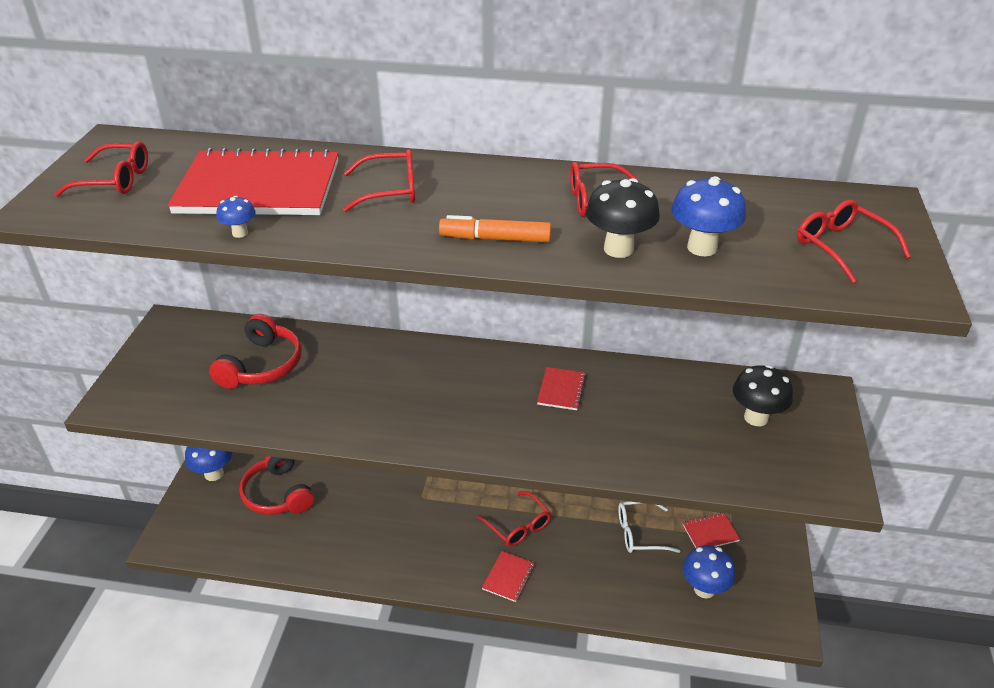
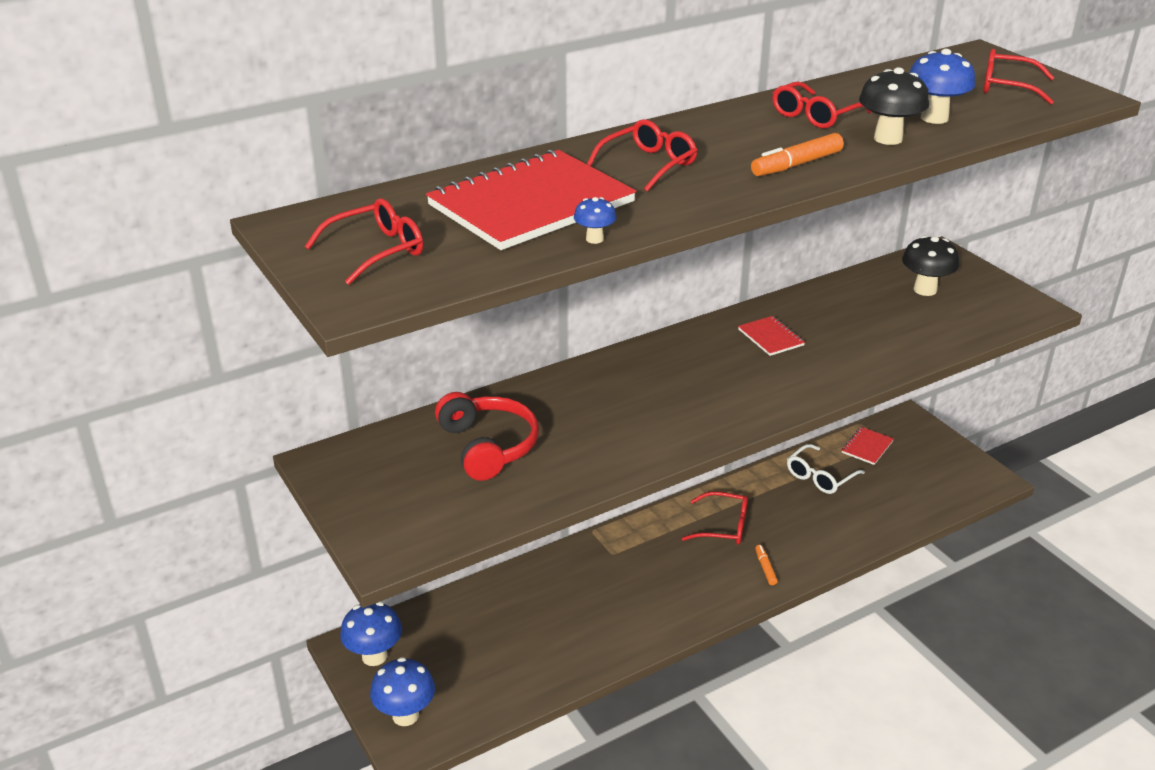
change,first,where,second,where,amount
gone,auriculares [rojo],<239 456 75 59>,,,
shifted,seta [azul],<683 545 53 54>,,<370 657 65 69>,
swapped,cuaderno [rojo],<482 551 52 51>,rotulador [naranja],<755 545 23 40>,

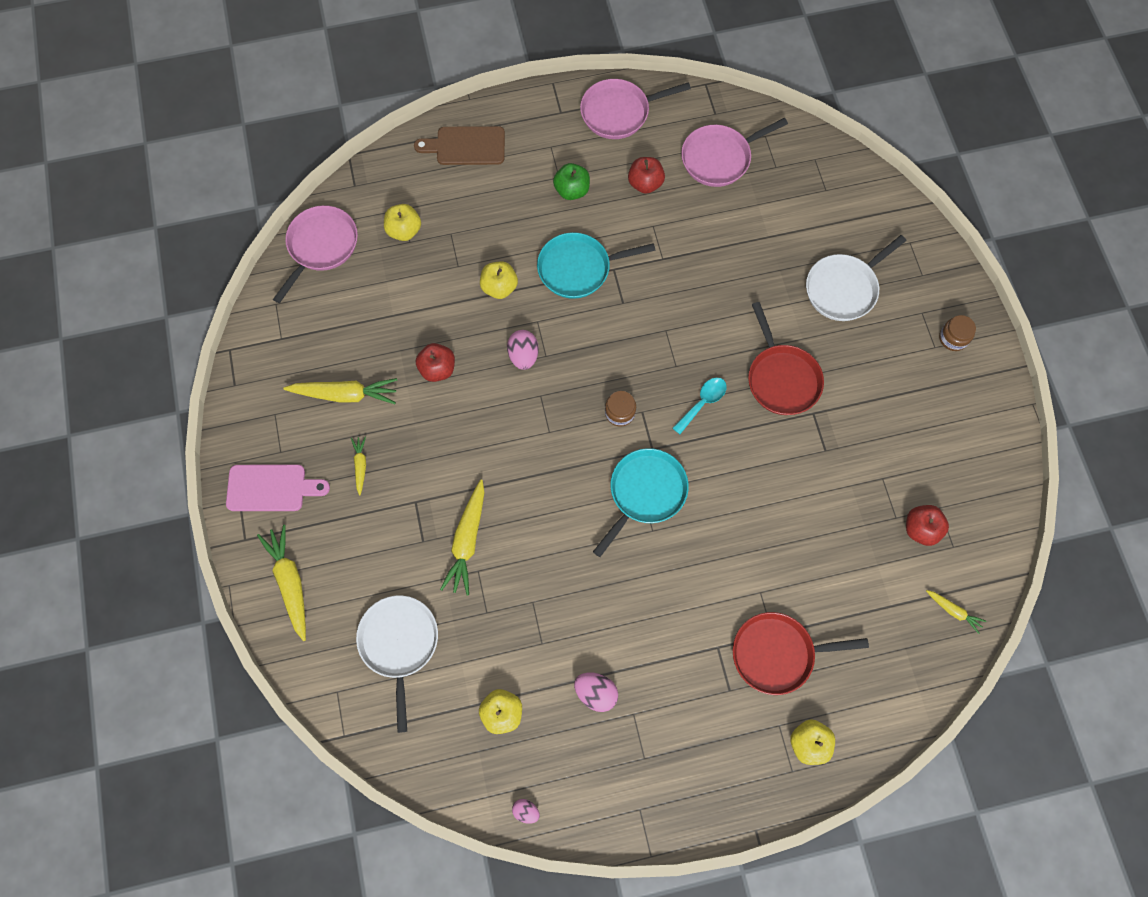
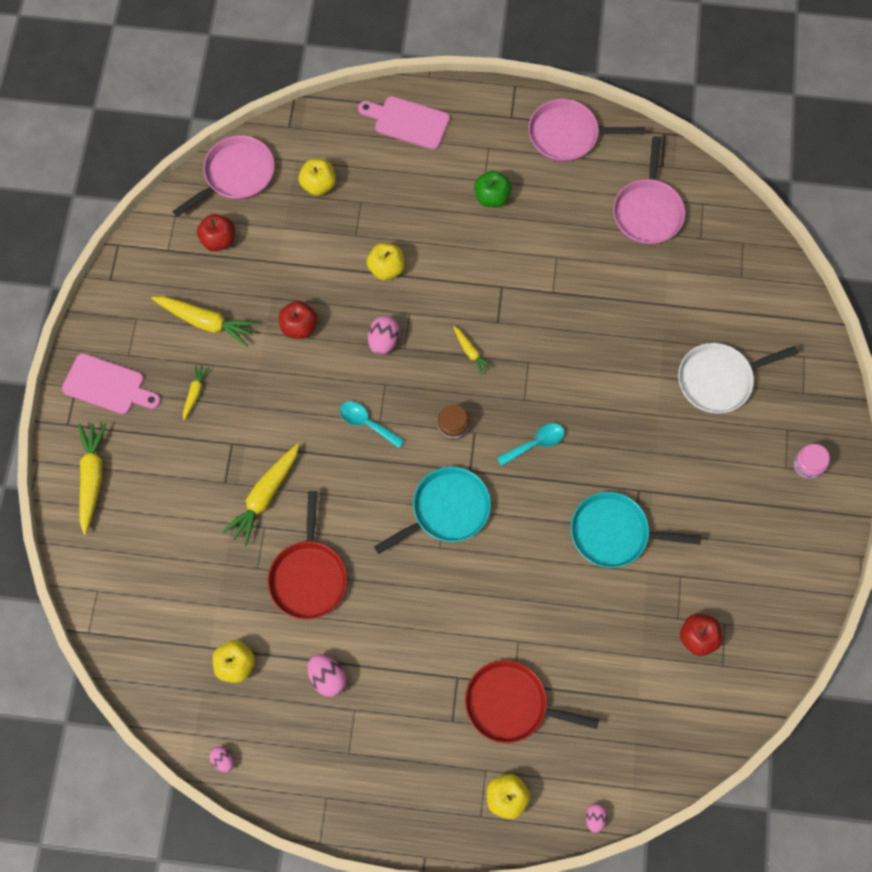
change,first,where,second,where,amount
gone,sartén [blanco],<356 595 82 138>,,,
new,,,cuchara [turquesa],<340 401 64 47>,
new,,,huevo [rosa],<586 804 21 29>,
shifted,sartén [turquesa],<537 232 118 67>,,<571 492 130 76>,
shifted,manzana [rojo],<628 157 37 37>,,<197 214 38 37>,
shifted,sartén [rojo],<748 302 76 113>,,<268 491 79 129>,
shifted,zanahoria [amarillo],<926 590 60 44>,,<453 326 40 49>,
repainted,tabla de cortar [marrón],<414 126 91 39>,tabla de cortar [rosa],<358 96 92 54>,
repainted,tarro [marrón],<939 315 37 36>,tarro [rosa],<793 444 37 35>,
rotated,sartén [rosa],<681 118 107 69>,,<613 136 72 109>,75 degrees counterclockwise

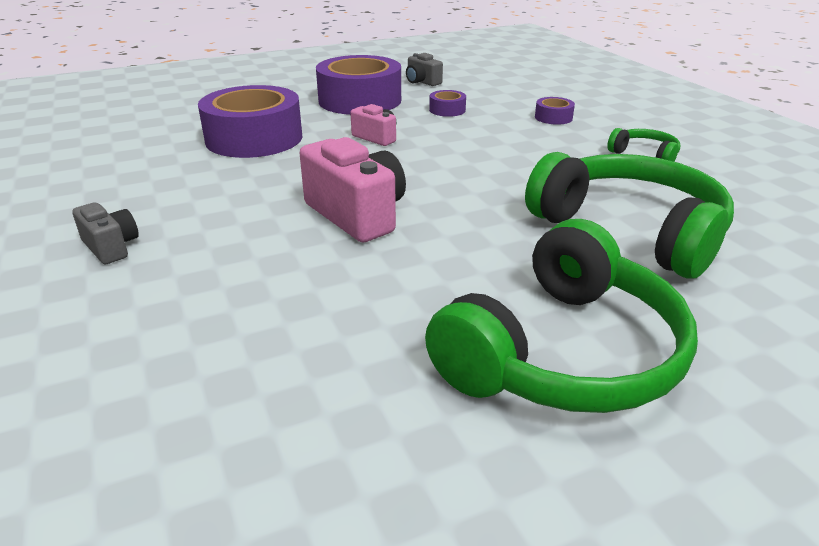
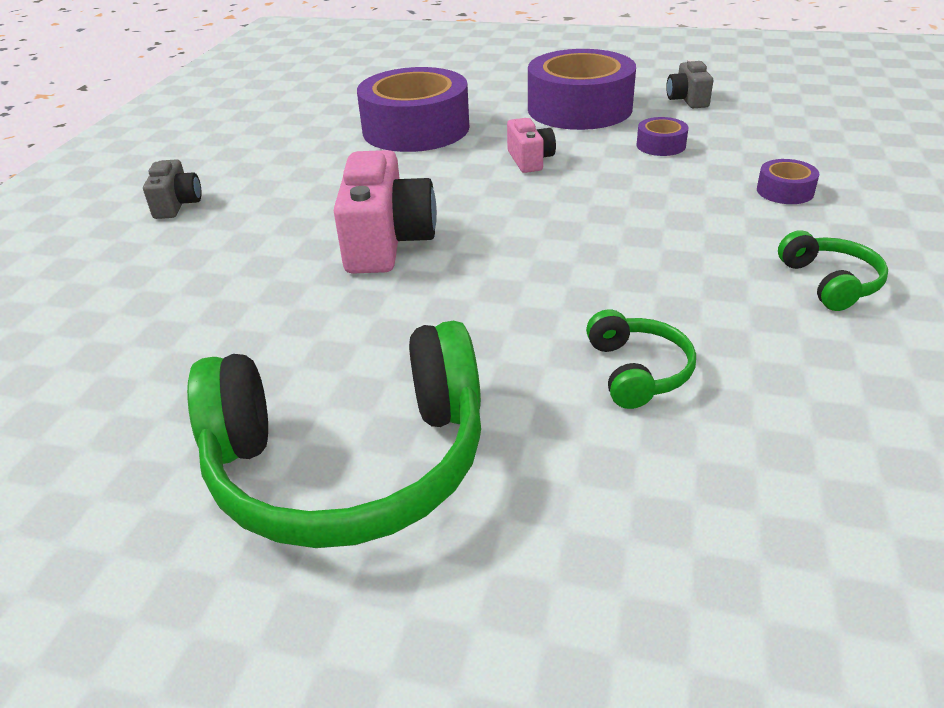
change,first,where,second,where,amount
scaled,auriculares [verde],<525 152 209 127>,,<586 310 110 99>,x0.45

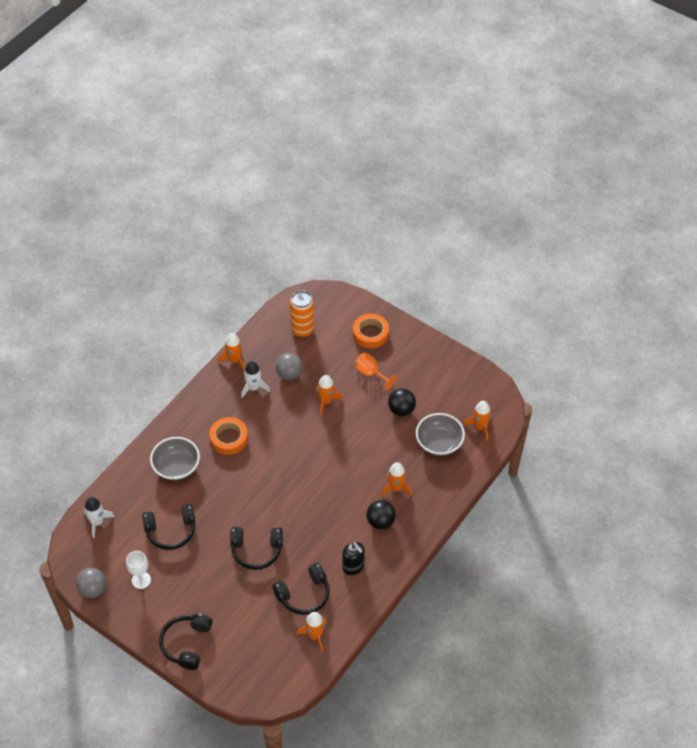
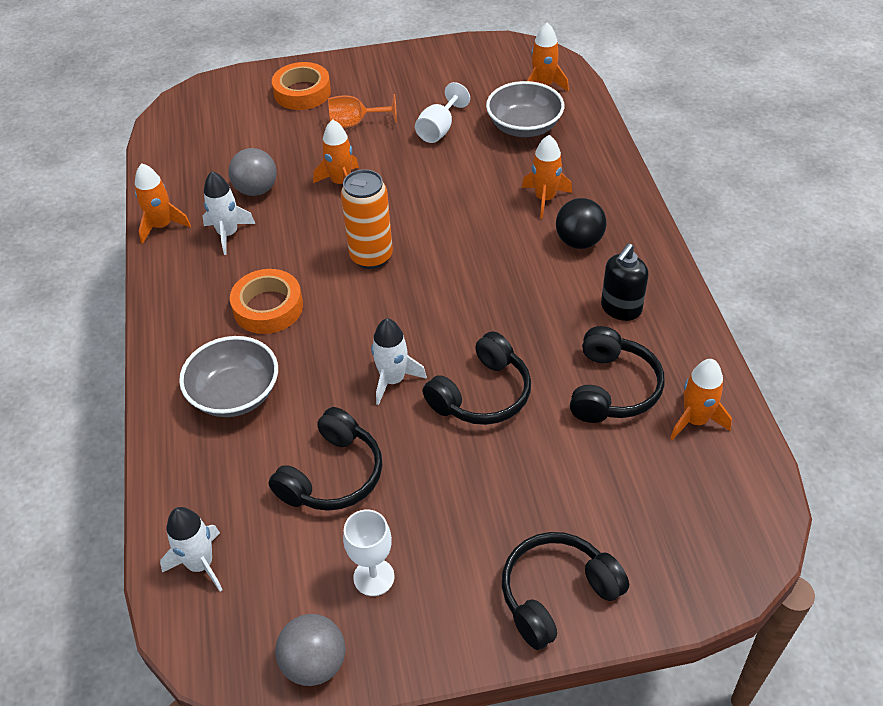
change,first,where,second,where,amount
new,,,cohete [blanco],<371 318 56 87>,
shifted,lata [naranja],<290 290 25 48>,,<341 169 52 100>,
swapped,pelota [negro],<388 388 28 28>,copa [blanco],<415 82 55 61>,
rotated,auriculares [negro],<159 614 54 56>,,<502 532 127 118>,90 degrees clockwise
rotated,dispensador de jabón [negro],<342 542 23 33>,,<601 243 47 78>,120 degrees clockwise

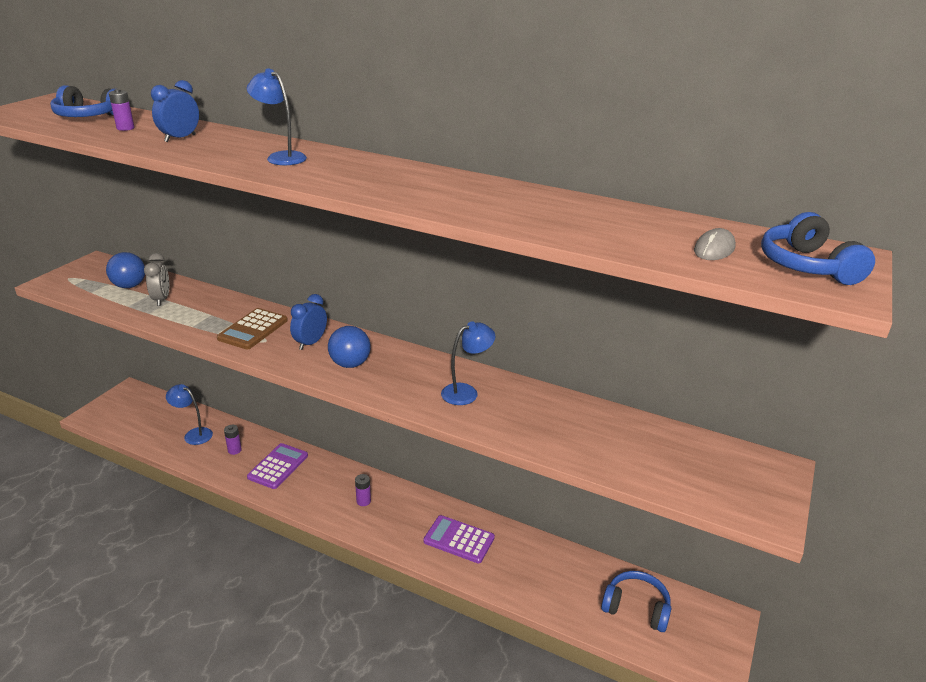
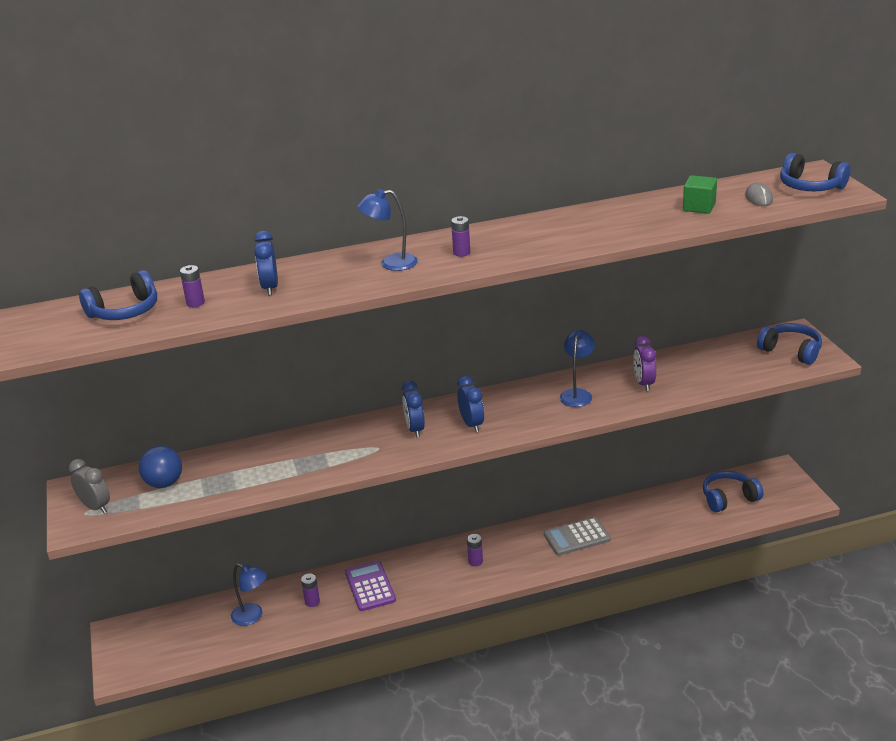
change,first,where,second,where,amount
gone,calculadora [marrón],<217 308 71 41>,,,
new,,,pila [morado],<451 216 19 41>,
new,,,despertador [morado],<633 336 23 55>,
new,,,cubo [verde],<683 175 34 39>,
new,,,auriculares [azul],<757 323 65 42>,
shifted,despertador [gris],<144 253 25 53>,,<69 459 41 55>,
swapped,pelota [azul],<328 326 43 42>,despertador [azul],<458 376 26 56>,
repainted,calculadora [morado],<423 515 72 48>,calculadora [gris],<544 517 67 39>,
rotated,lámpara [azul],<166 384 47 61>,,<231 563 36 63>,135 degrees counterclockwise

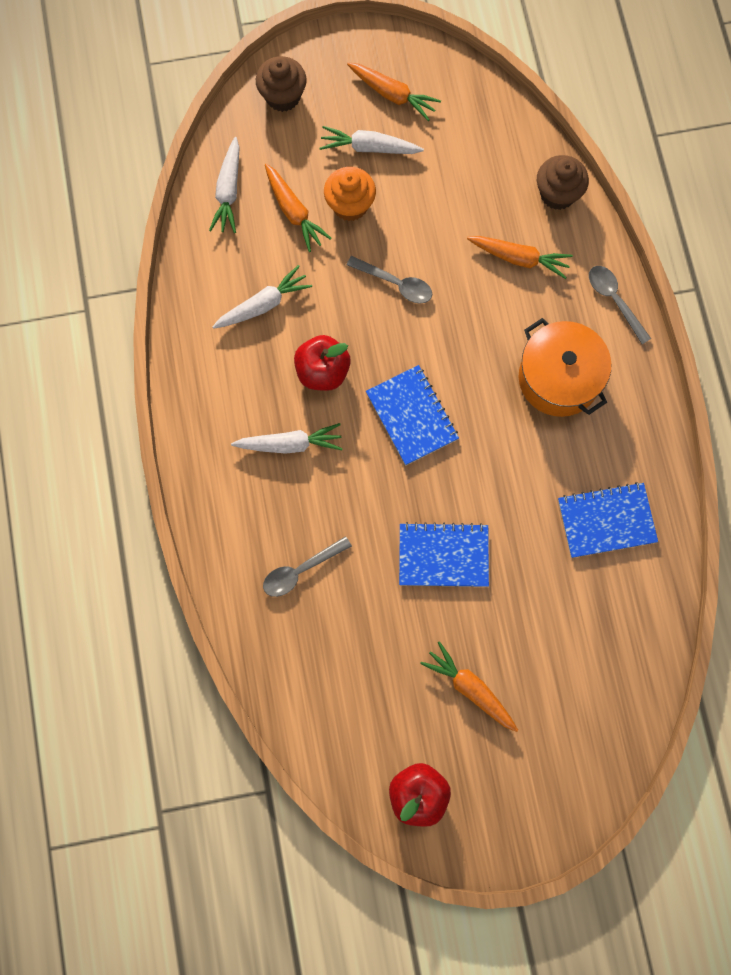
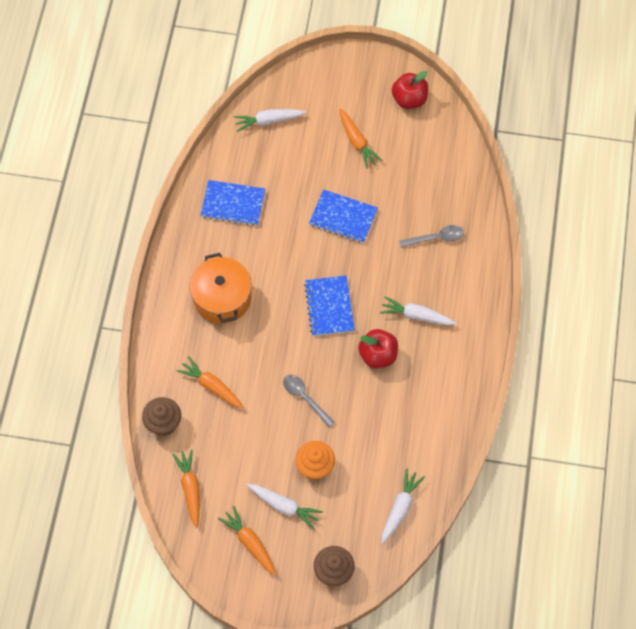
change,first,where,second,where,amount
gone,cuchara [gris],<589 266 62 78>,,,
shifted,zanahoria [blanco],<212 265 100 64>,,<233 109 73 23>,
shifted,zanahoria [naranja],<265 164 67 88>,,<172 449 28 79>,

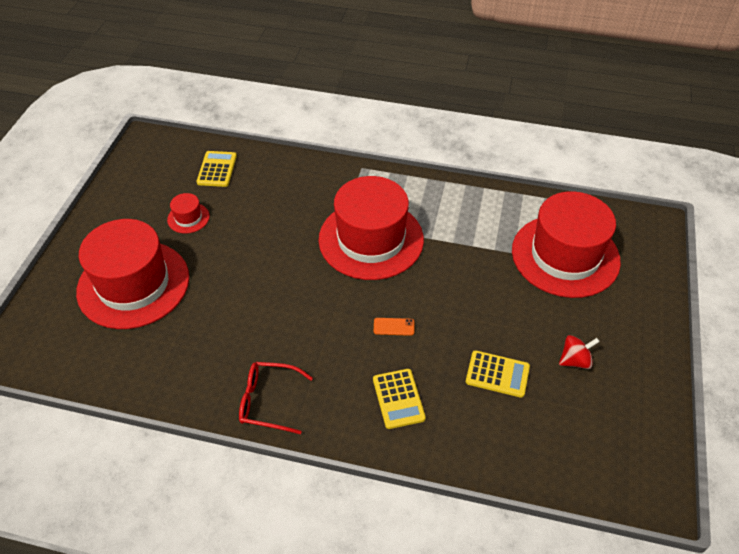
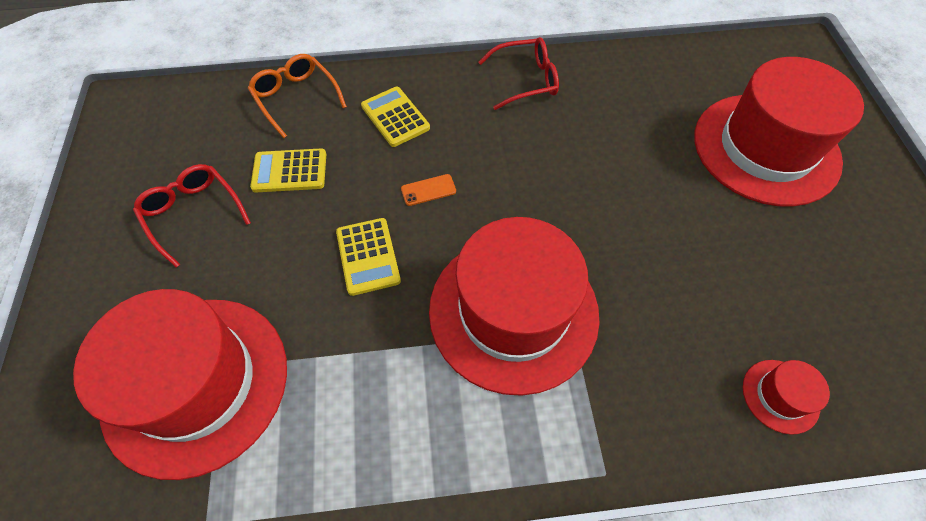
change,first,where,second,where,amount
new,,,gafas [naranja],<248 54 99 84>,
shifted,sombrero [rojo],<167 193 43 41>,,<743 360 87 75>,
shifted,calculadora [amarillo],<196 151 41 36>,,<336 218 65 78>,
swapped,peonza [rojo],<559 335 41 34>,gafas [rojo],<133 164 118 104>,

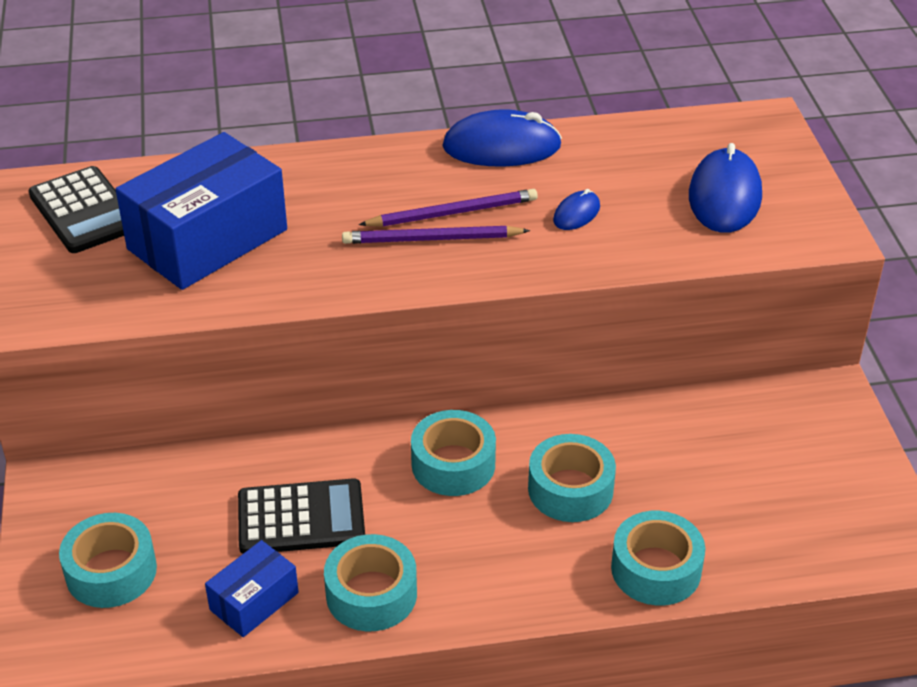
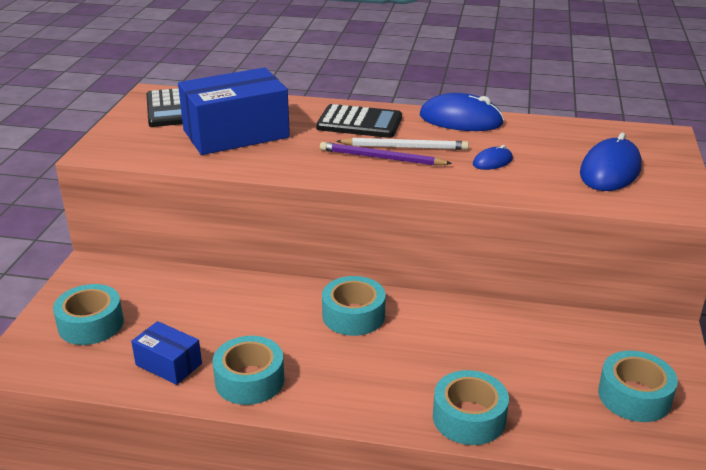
change,first,where,second,where,amount
shifted,calculadora [negro],<238 478 127 76>,,<316 104 86 34>,
shifted,cinta adhesiva [turquesa],<528 434 88 88>,,<598 350 80 72>,
repainted,lápiz [morado],<359 189 179 38>,lápiz [blanco],<336 138 133 12>,
rotated,caja [azul],<205 540 94 97>,,<131 321 71 64>,60 degrees clockwise

